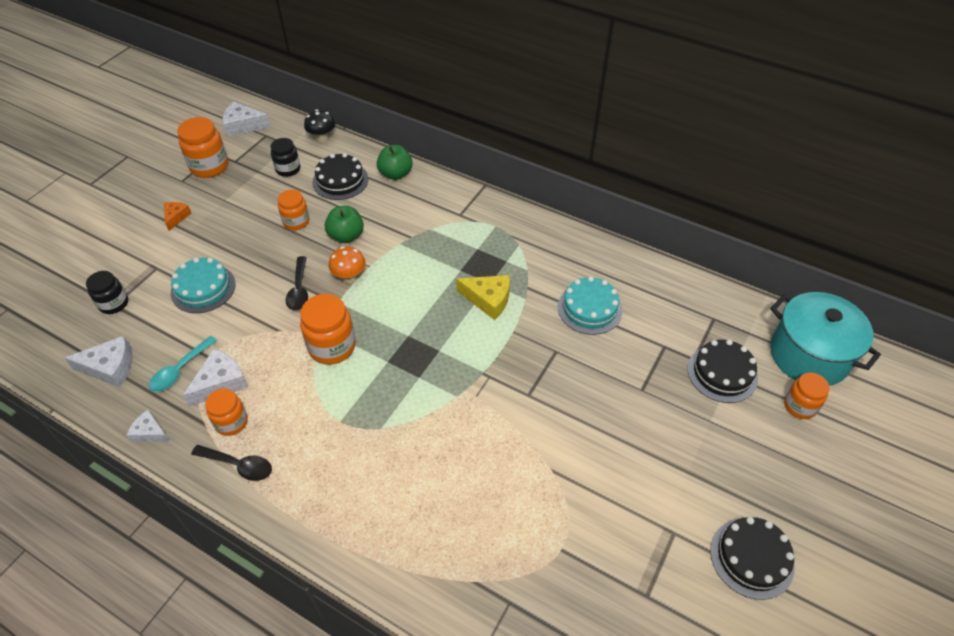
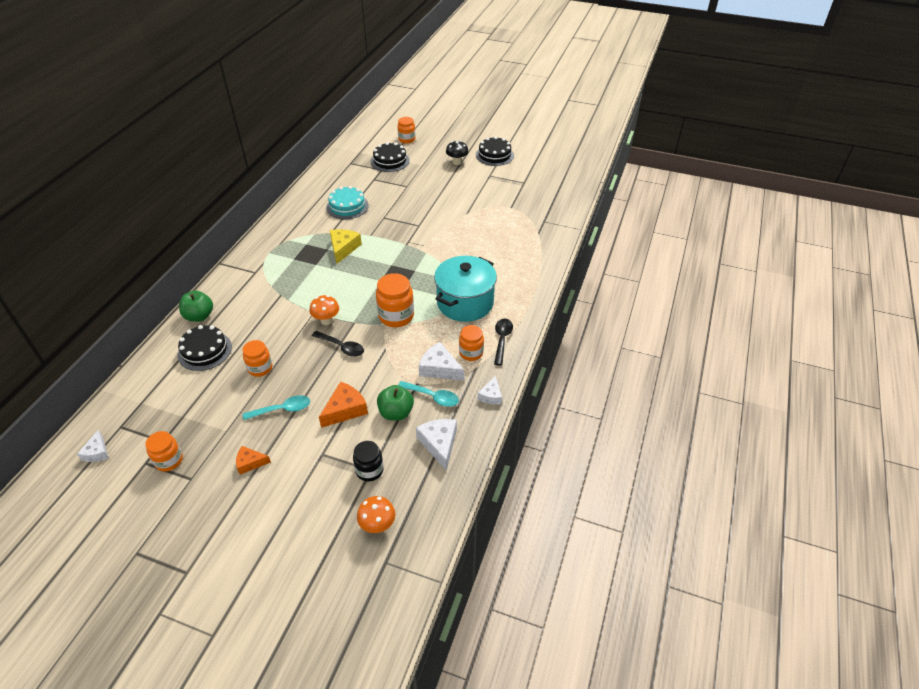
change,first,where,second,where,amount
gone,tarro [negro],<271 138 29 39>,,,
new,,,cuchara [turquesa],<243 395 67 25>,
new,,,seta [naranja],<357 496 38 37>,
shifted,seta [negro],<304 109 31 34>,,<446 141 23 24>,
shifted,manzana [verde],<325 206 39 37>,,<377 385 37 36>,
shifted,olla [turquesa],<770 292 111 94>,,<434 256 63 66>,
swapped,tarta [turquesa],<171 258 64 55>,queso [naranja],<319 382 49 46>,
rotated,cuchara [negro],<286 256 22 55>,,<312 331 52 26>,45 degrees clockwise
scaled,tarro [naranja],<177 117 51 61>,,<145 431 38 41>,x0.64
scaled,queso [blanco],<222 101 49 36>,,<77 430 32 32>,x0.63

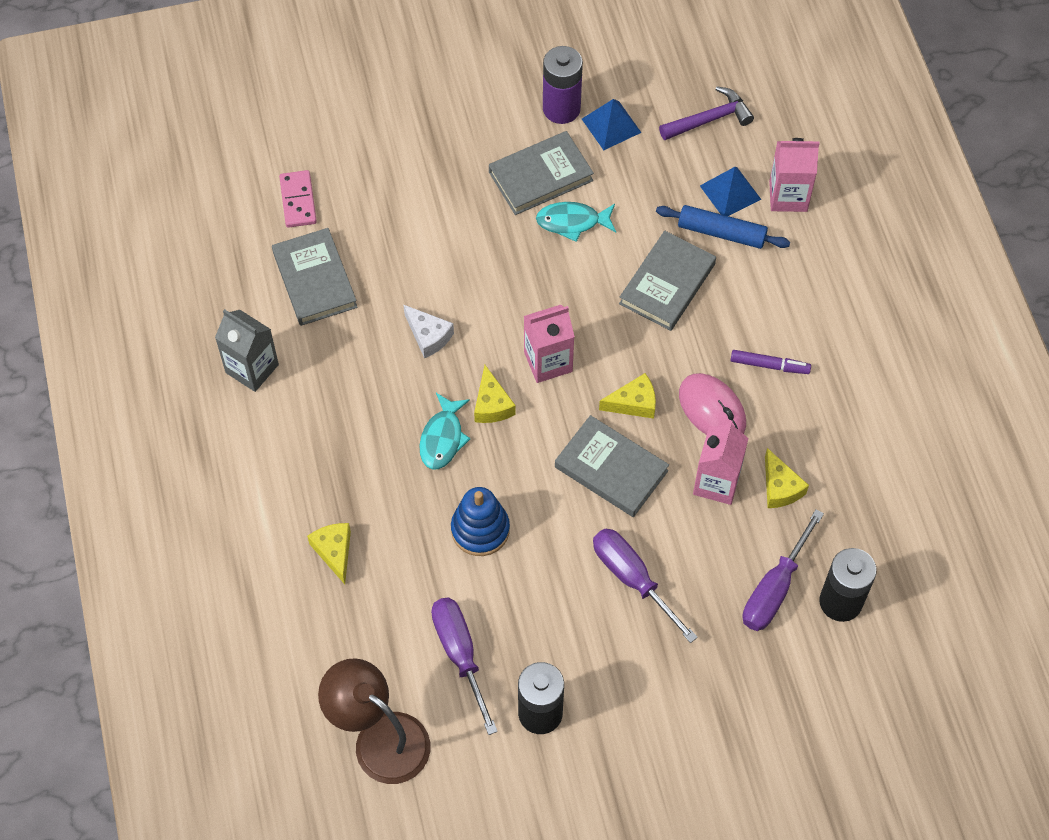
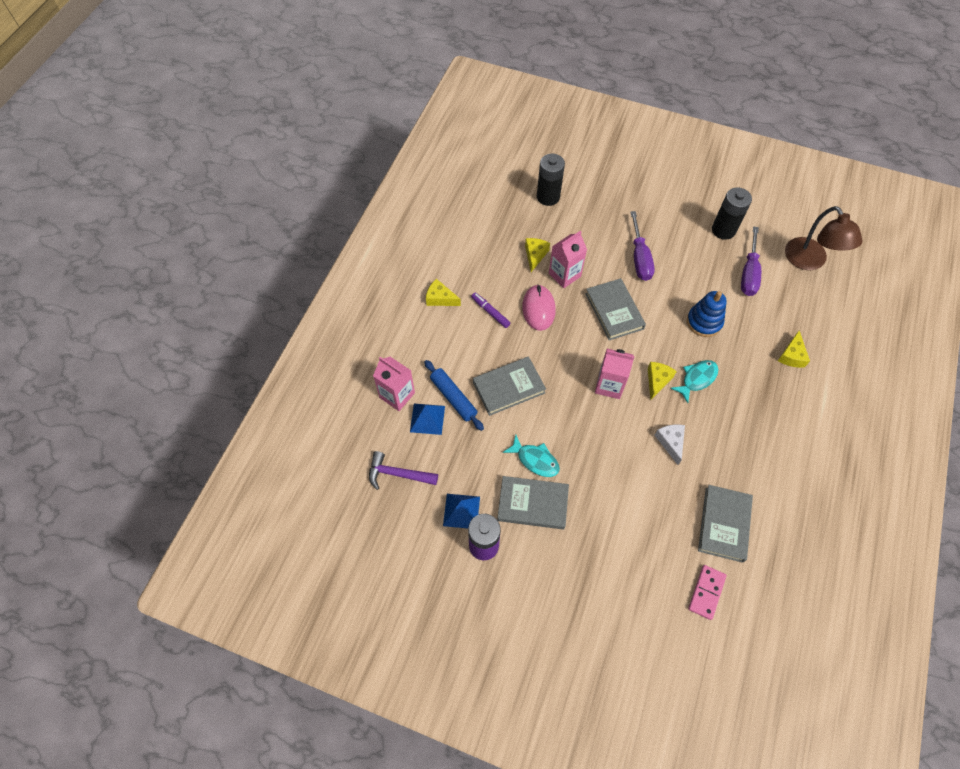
change,first,where,second,where,amount
gone,cartón de leche [gris],<215 309 64 83>,,,
gone,destornillador [morado],<743 509 81 122>,,,
shifted,queso [amarillo],<599 373 57 46>,,<426 279 35 27>,

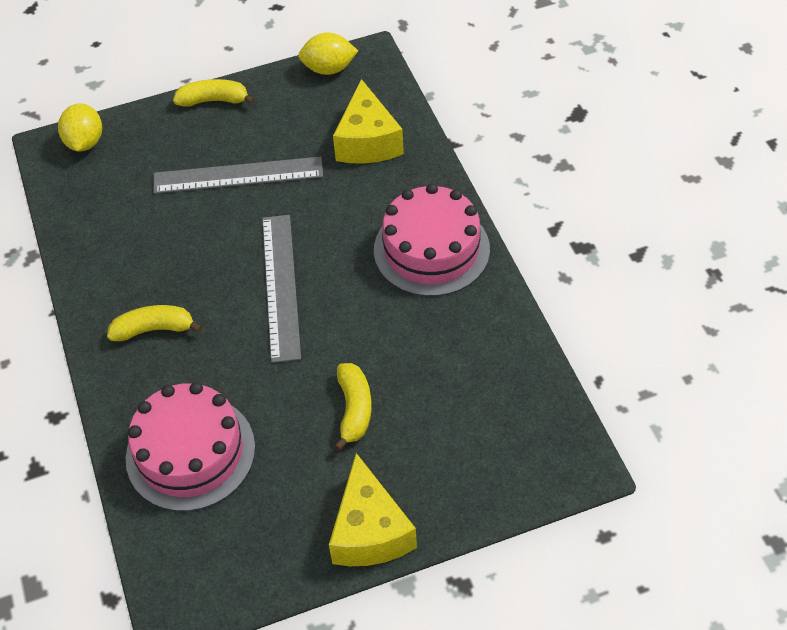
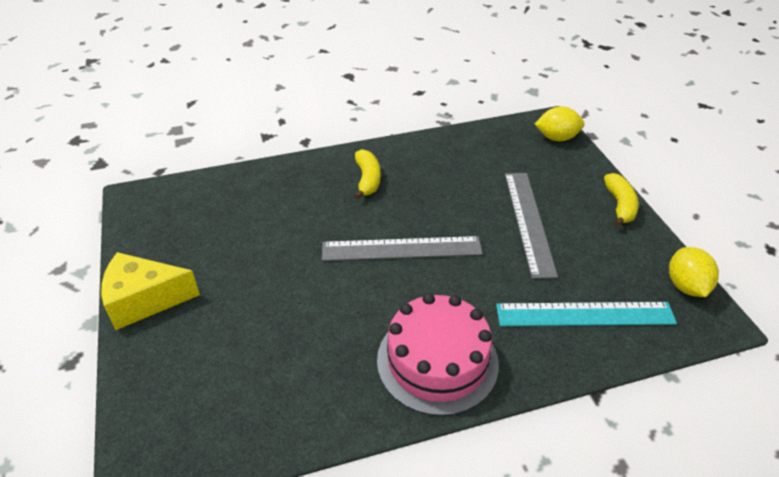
change,first,where,second,where,amount
gone,tarta [rosa],<126 382 129 129>,,,
gone,plátano [amarillo],<334 363 38 88>,,,
swapped,queso [amarillo],<333 79 71 85>,regla [turquesa],<496 302 181 24>,

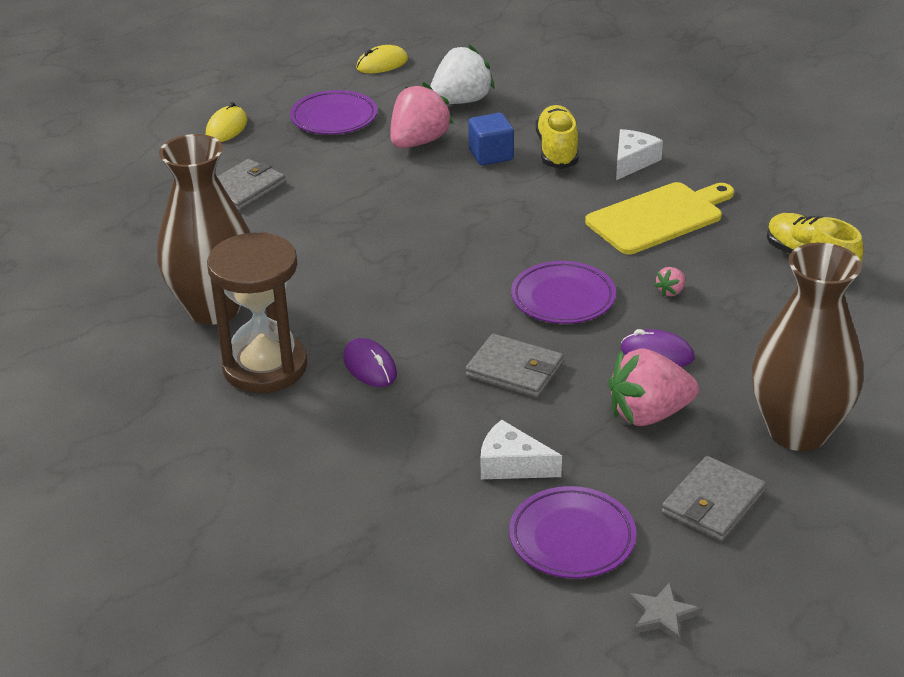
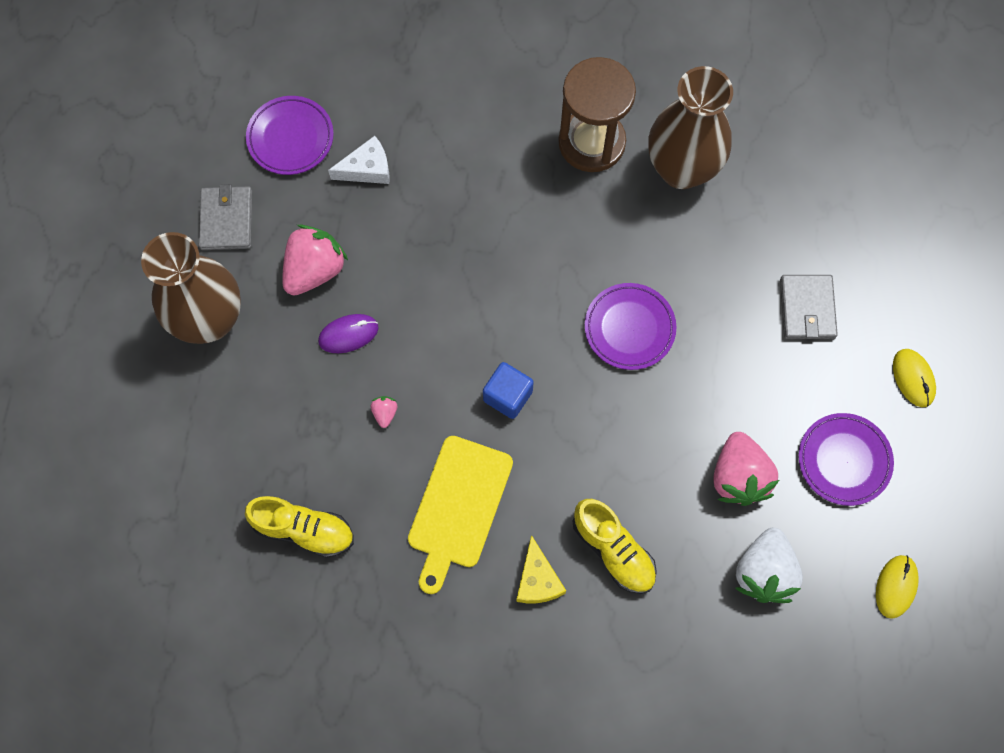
change,first,where,second,where,amount
gone,ratón [morado],<343 338 54 49>,,,
gone,cartera [gris],<465 334 98 64>,,,
gone,estrella [gris],<629 583 72 60>,,,
shifted,cubo [azul],<468 113 46 52>,,<483 362 51 57>,
shifted,plato [morado],<511 261 105 63>,,<585 283 91 87>,
repainted,queso [blanco],<616 129 47 51>,queso [amarillo],<516 535 50 68>,

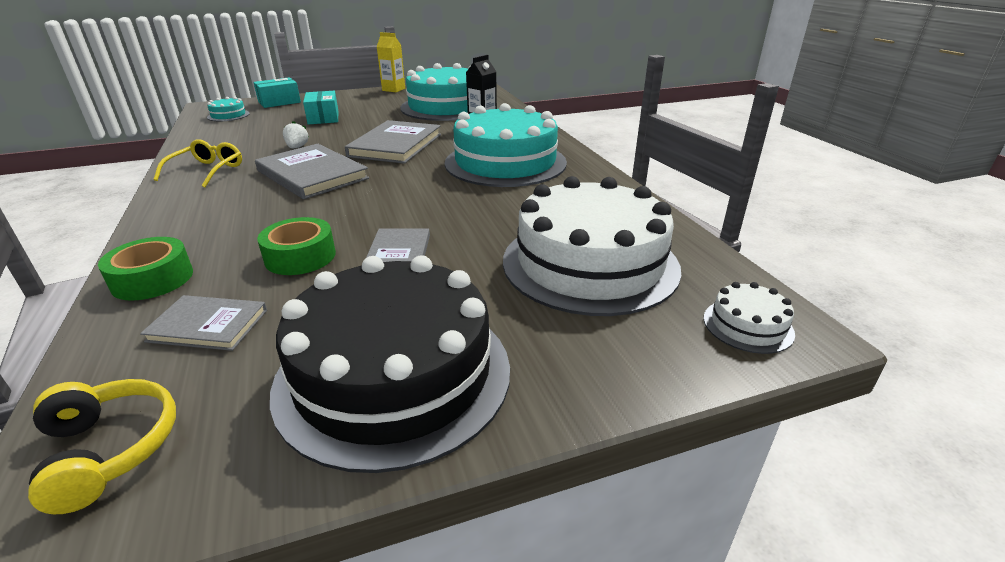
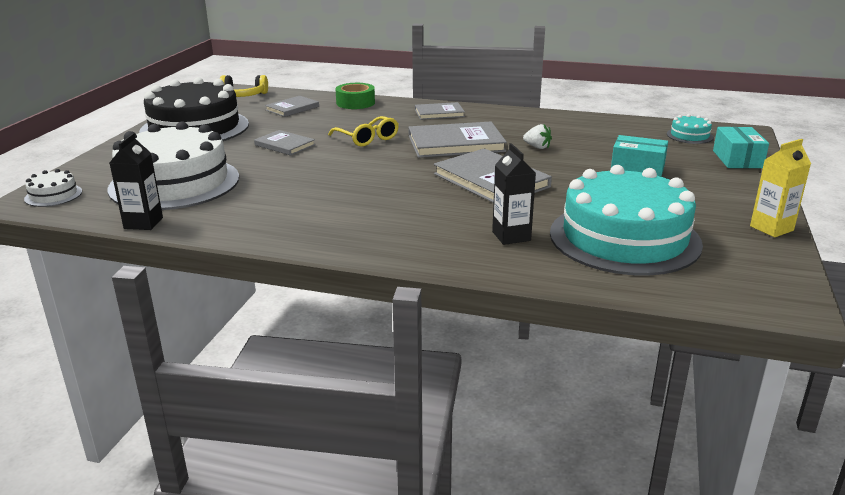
change,first,where,second,where,amount
gone,cinta adhesiva [verde],<257 217 79 58>,,,
gone,tarta [turquesa],<445 103 122 84>,,,
new,,,cartón de leche [negro],<110 133 53 97>,
new,,,libro [gris],<415 102 50 18>,
shifted,gafas [amarillo],<154 139 88 48>,,<328 116 71 31>,

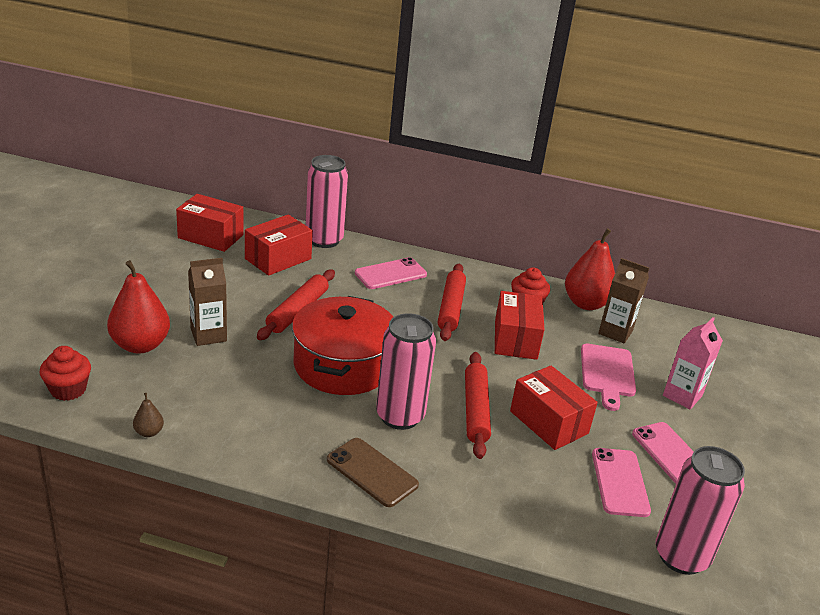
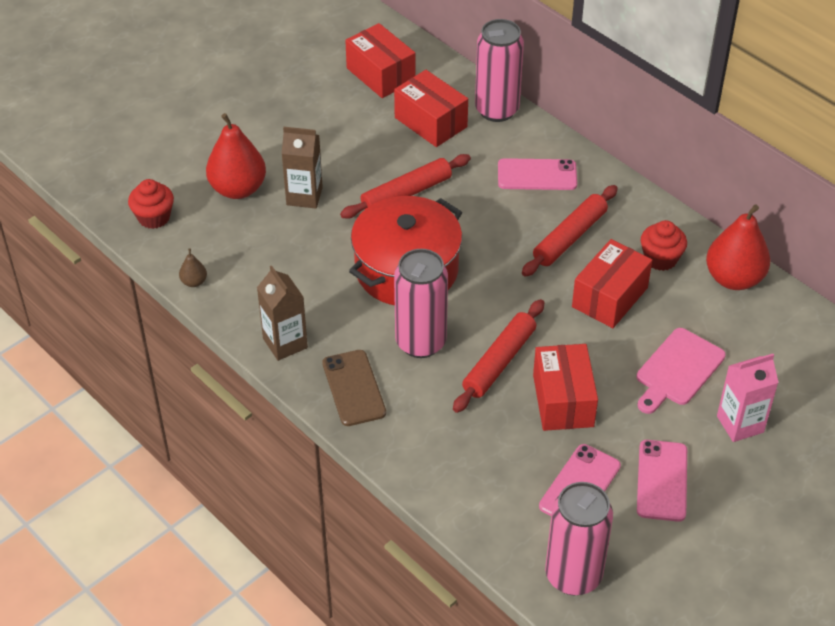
change,first,where,second,where,amount
shifted,cartón de leche [marrón],<598 258 51 86>,,<257 265 51 96>,
rotated,caja [rojo],<245 215 68 61>,,<394 70 74 77>,60 degrees clockwise

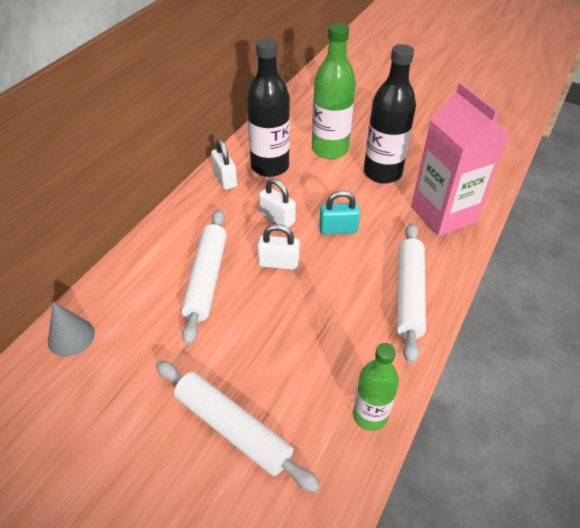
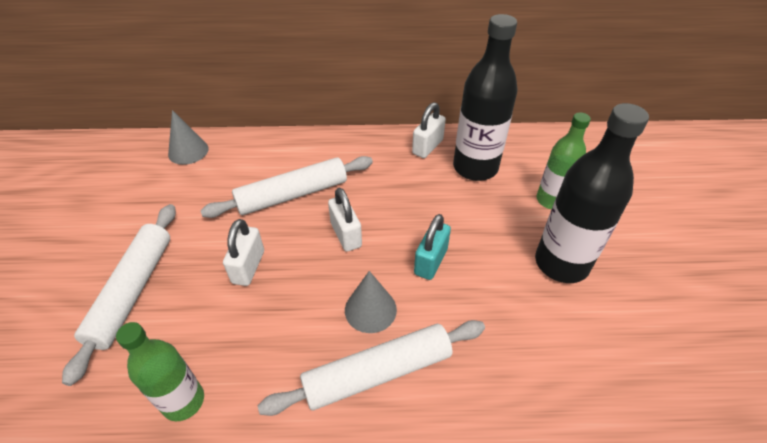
change,first,where,second,where,amount
gone,cartón de leche [rosa],<411 82 98 154>,,,
new,,,cono [gris],<345 271 52 62>,
shifted,candado [blanco],<259 178 37 50>,,<223 219 41 67>,
rotated,candado [turquesa],<319 190 41 45>,,<414 214 37 66>,60 degrees clockwise
scaled,botella [verde],<312 23 44 136>,,<536 112 55 97>,x0.63

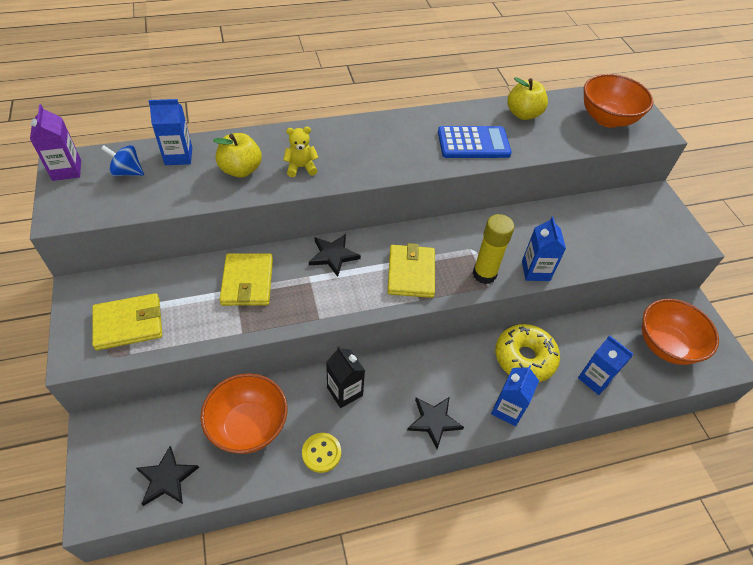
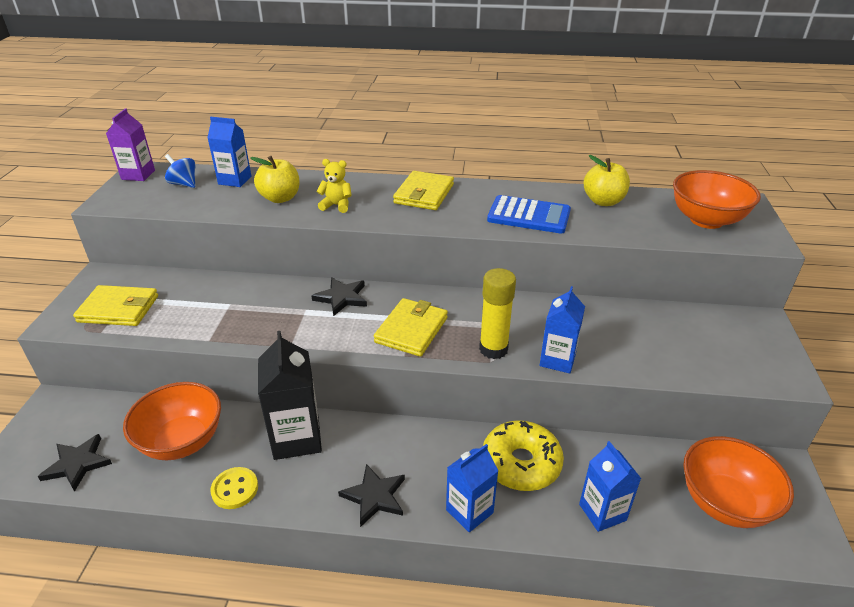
change,first,where,second,where,amount
shifted,cartera [amarillo],<219 253 54 53>,,<393 171 61 39>,
scaled,cartón de leche [negro],<326 346 39 62>,,<258 331 64 129>,x1.52

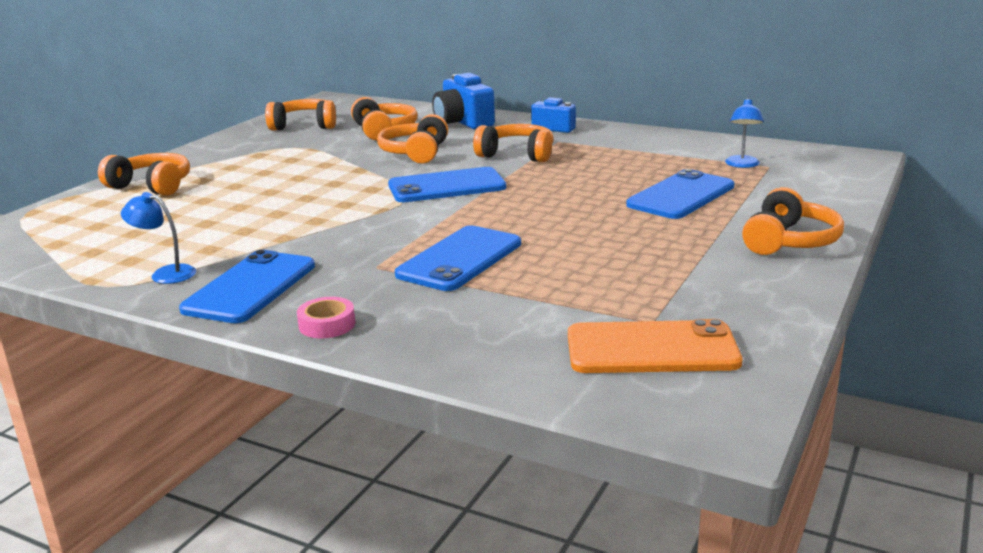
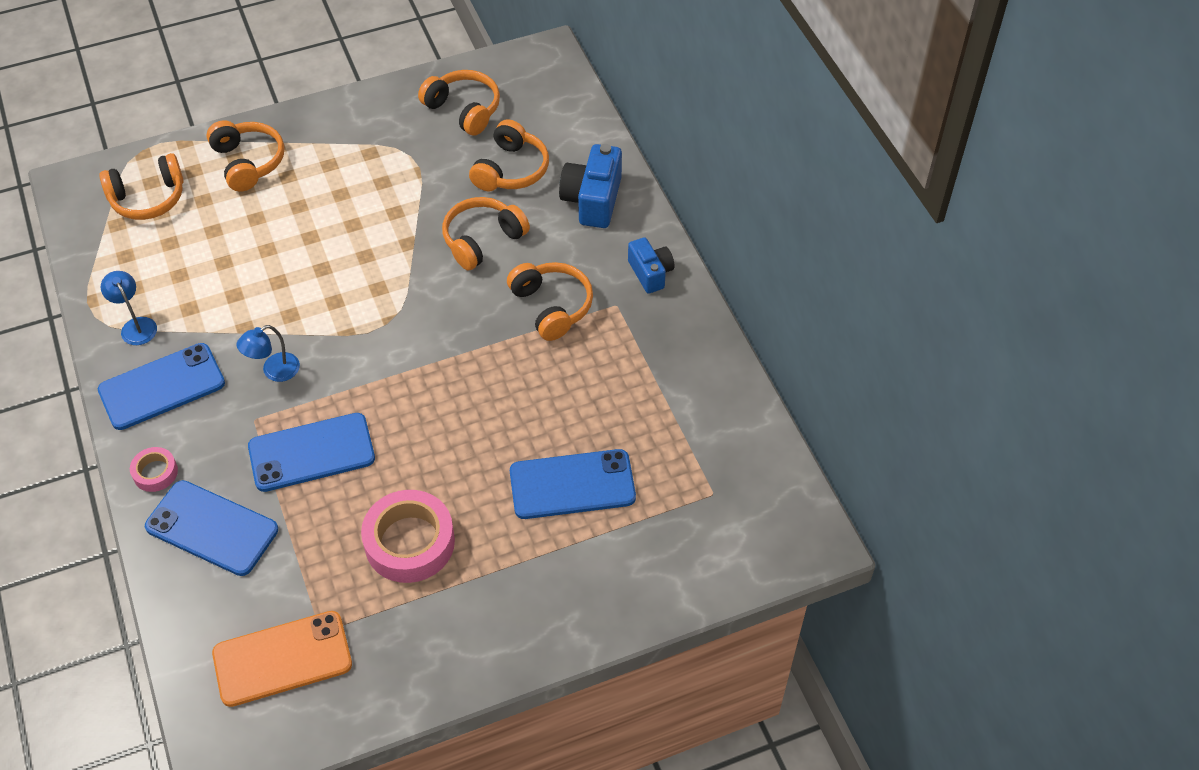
change,first,where,second,where,amount
new,,,cinta adhesiva [rosa],<361 490 94 93>,
shifted,móvil [azul],<388 167 118 35>,,<145 480 133 96>,
shifted,lámpara [azul],<725 98 39 70>,,<237 325 63 57>,
shifted,auriculares [naranja],<742 187 102 68>,,<99 153 85 67>,
rotated,móvil [naranja],<568 319 174 54>,,<212 611 140 96>,60 degrees counterclockwise

